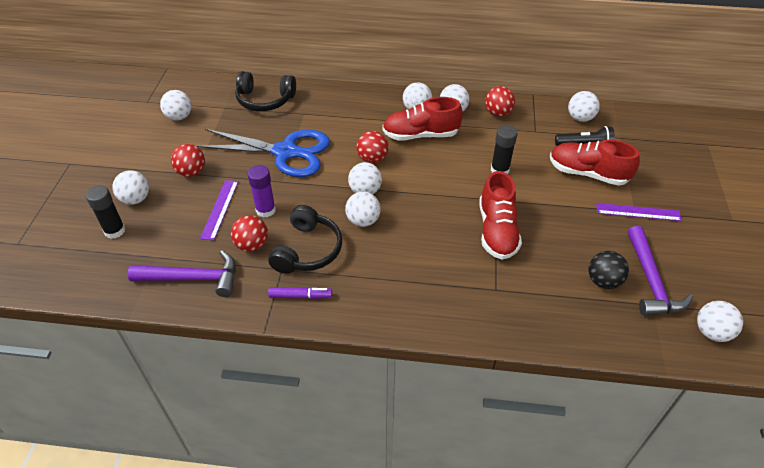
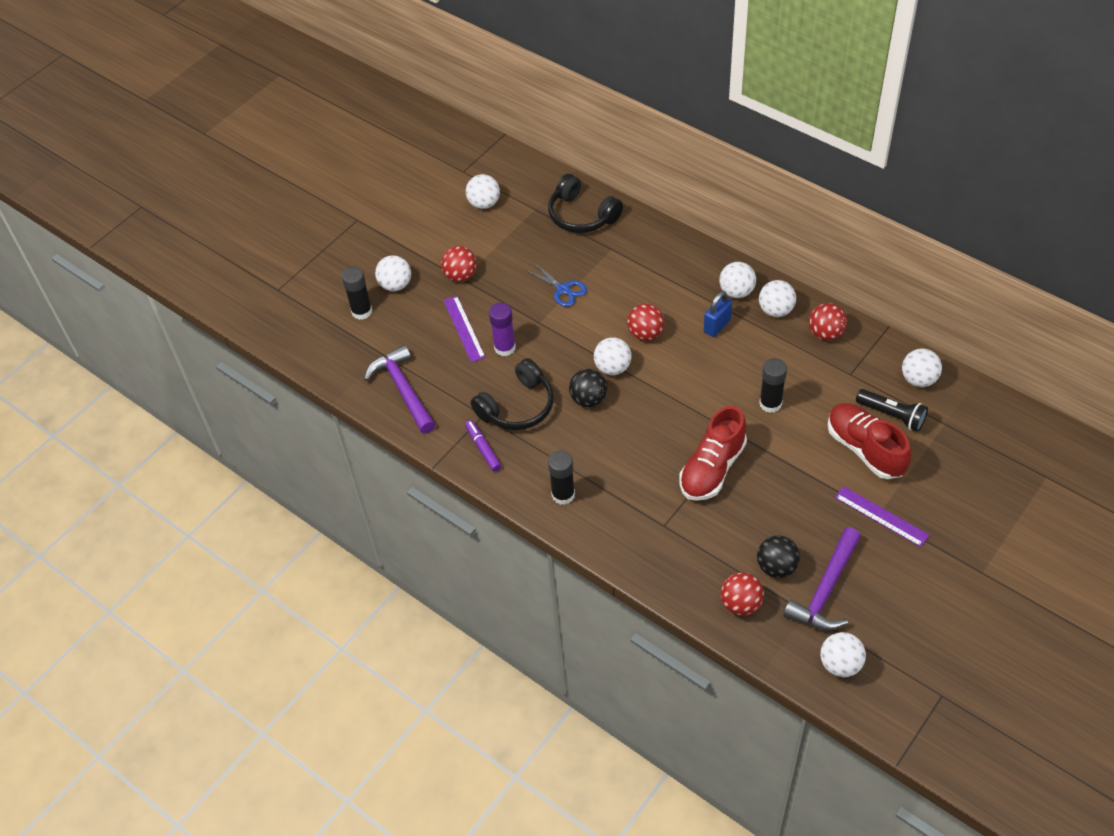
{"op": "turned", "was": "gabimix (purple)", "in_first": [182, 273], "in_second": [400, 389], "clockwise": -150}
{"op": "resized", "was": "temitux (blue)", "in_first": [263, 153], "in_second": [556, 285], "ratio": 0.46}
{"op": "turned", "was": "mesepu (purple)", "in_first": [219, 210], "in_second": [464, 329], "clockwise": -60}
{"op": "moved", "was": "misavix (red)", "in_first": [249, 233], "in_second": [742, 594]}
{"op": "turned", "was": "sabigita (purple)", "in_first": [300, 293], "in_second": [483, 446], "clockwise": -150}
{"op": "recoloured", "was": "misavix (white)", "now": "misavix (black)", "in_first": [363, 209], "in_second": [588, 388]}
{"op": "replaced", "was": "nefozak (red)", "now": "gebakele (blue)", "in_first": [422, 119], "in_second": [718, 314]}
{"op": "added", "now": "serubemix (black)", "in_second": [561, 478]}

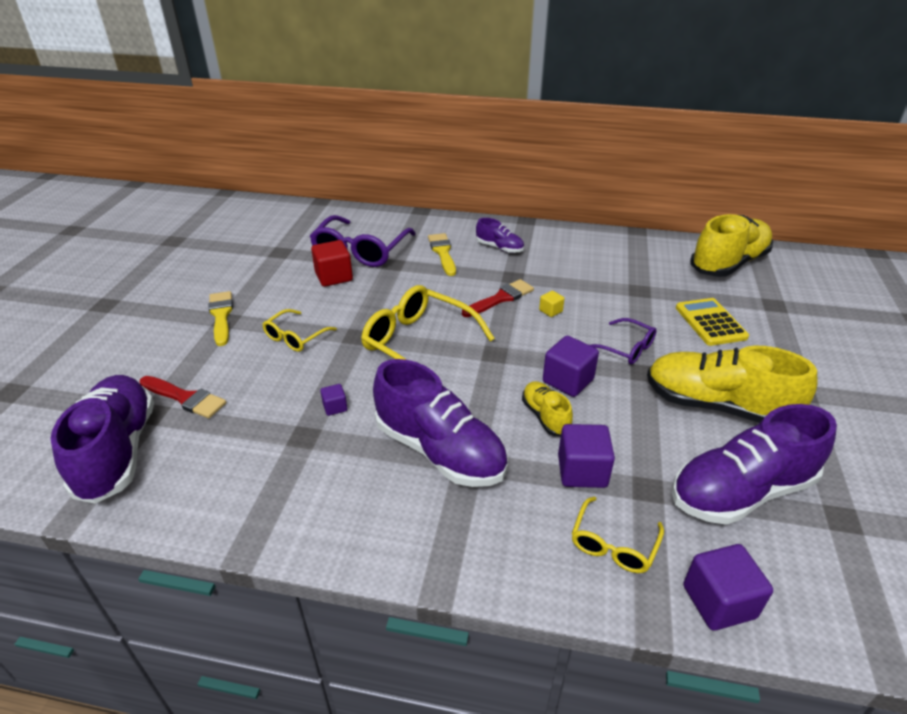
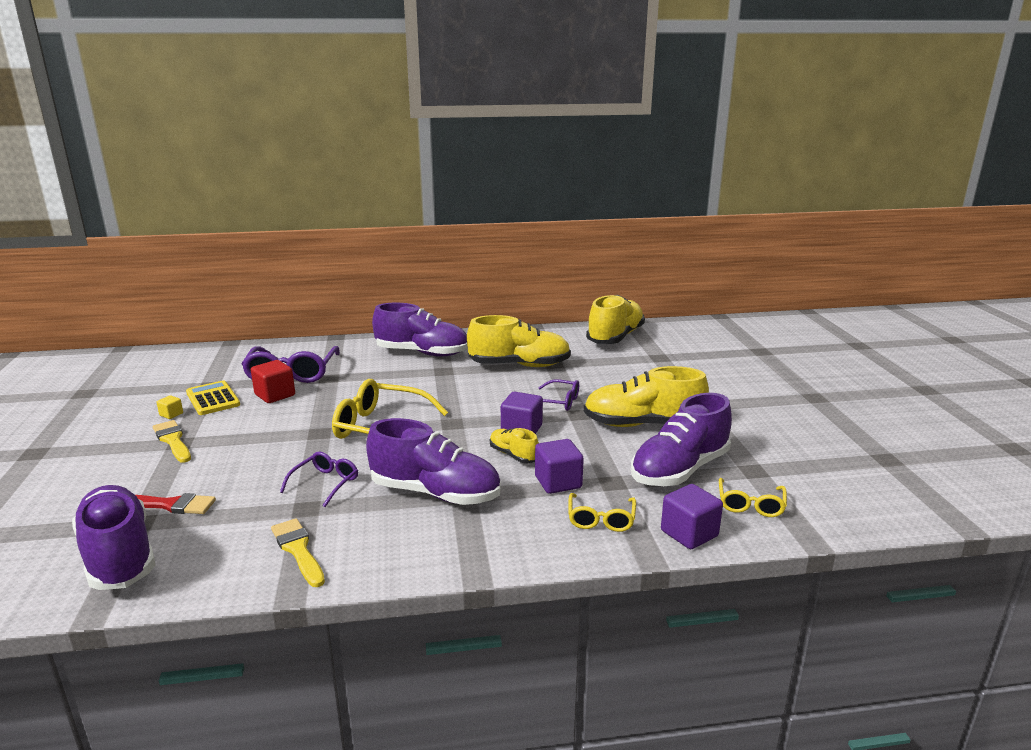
{"op": "moved", "was": "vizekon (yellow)", "in_first": [299, 330], "in_second": [753, 497]}
{"op": "replaced", "was": "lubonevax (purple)", "now": "vizekon (purple)", "in_first": [333, 400], "in_second": [319, 479]}
{"op": "moved", "was": "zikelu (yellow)", "in_first": [442, 254], "in_second": [298, 552]}
{"op": "removed", "was": "zikelu (red)", "in_first": [498, 298]}
{"op": "resized", "was": "nefozak (purple)", "in_first": [500, 235], "in_second": [420, 329], "ratio": 2.01}
{"op": "moved", "was": "lubonevax (yellow)", "in_first": [552, 304], "in_second": [170, 407]}
{"op": "moved", "was": "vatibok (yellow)", "in_first": [712, 322], "in_second": [213, 398]}
{"op": "added", "now": "nefozak (yellow)", "in_second": [519, 341]}

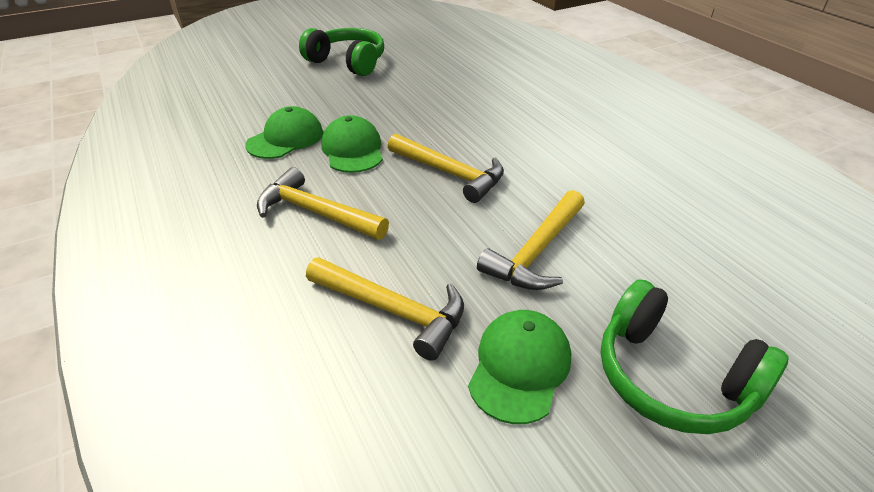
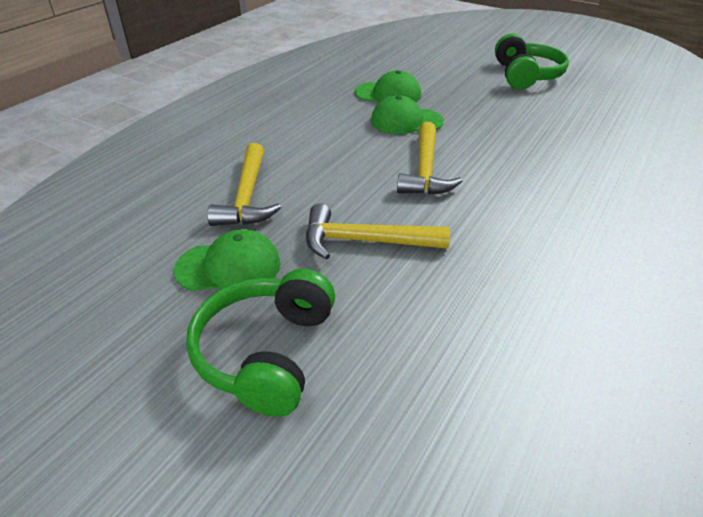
{"op": "removed", "was": "gabimix (yellow)", "in_first": [323, 203]}
{"op": "turned", "was": "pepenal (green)", "in_first": [352, 144], "in_second": [407, 114], "clockwise": -135}

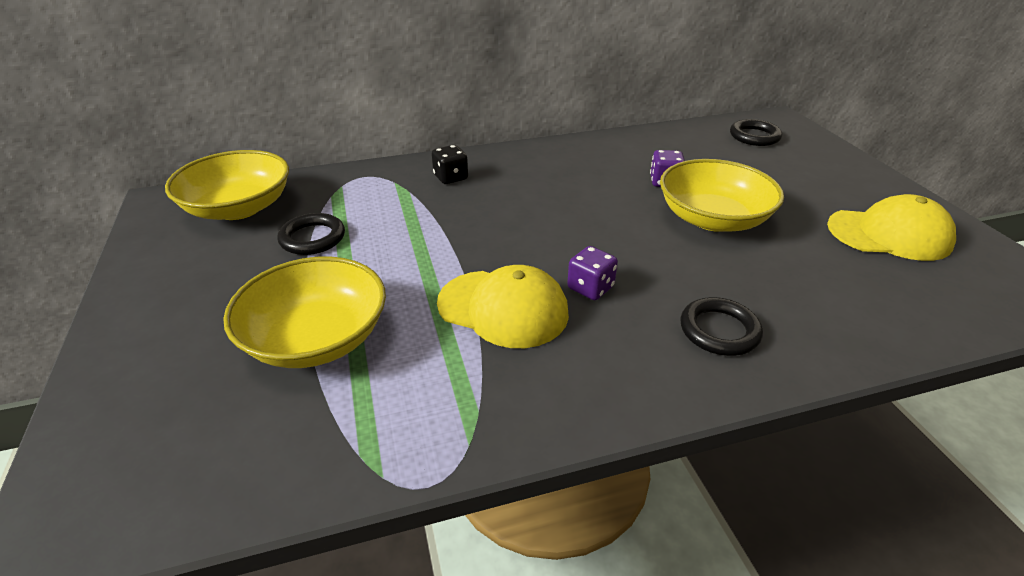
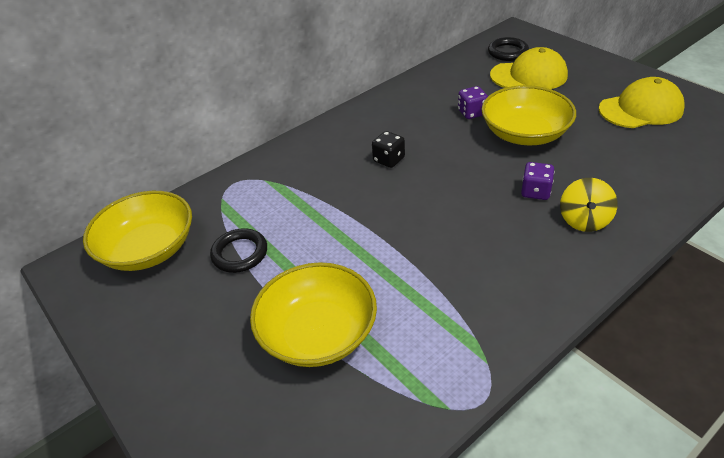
{"op": "moved", "was": "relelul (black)", "in_first": [450, 164], "in_second": [388, 149]}
{"op": "moved", "was": "pepenal (yellow)", "in_first": [503, 306], "in_second": [529, 68]}
{"op": "moved", "was": "relelul (purple)", "in_first": [592, 273], "in_second": [538, 181]}
{"op": "replaced", "was": "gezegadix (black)", "now": "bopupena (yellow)", "in_first": [722, 326], "in_second": [589, 205]}

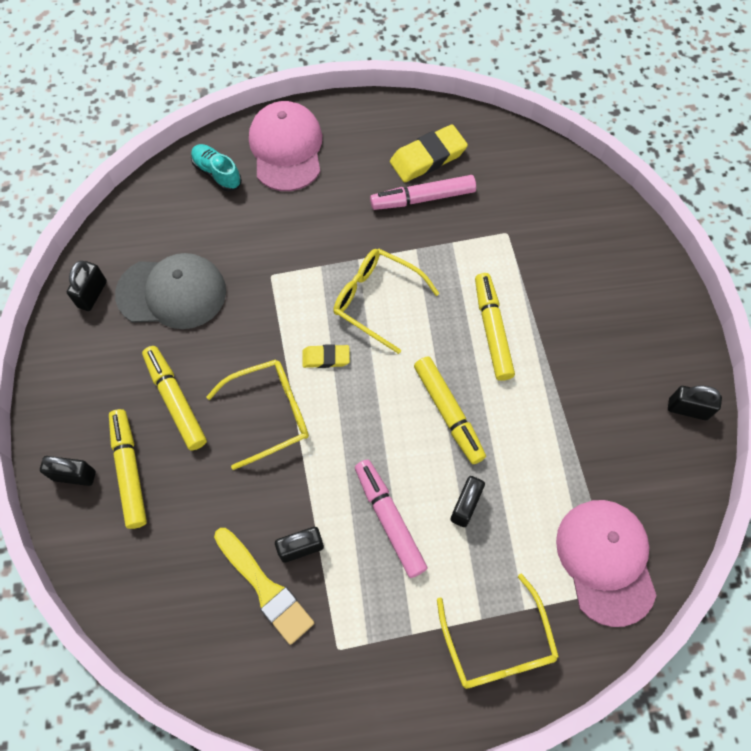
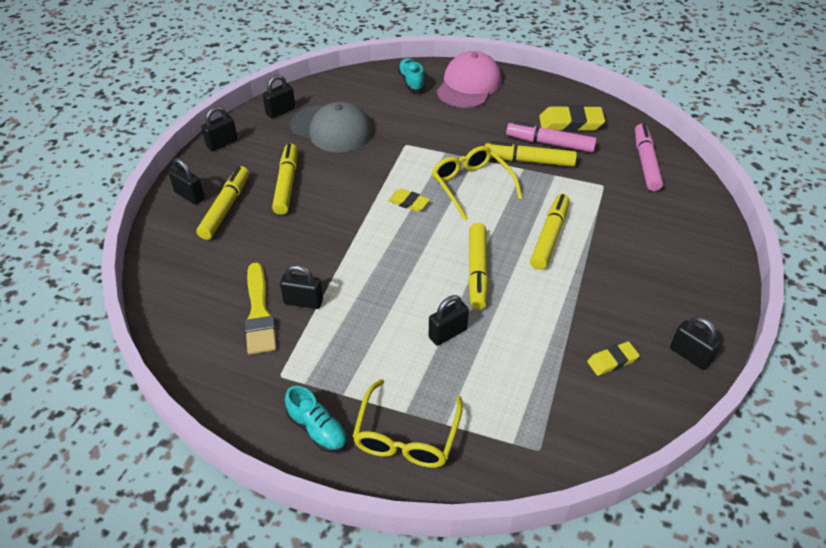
{"op": "removed", "was": "vizekon (yellow)", "in_first": [257, 415]}
{"op": "moved", "was": "sabigita (pink)", "in_first": [391, 518], "in_second": [649, 157]}
{"op": "removed", "was": "pepenal (pink)", "in_first": [606, 563]}
{"op": "added", "now": "gebakele (black)", "in_second": [219, 128]}
{"op": "added", "now": "nefozak (turquoise)", "in_second": [316, 419]}
{"op": "added", "now": "sabigita (yellow)", "in_second": [531, 154]}
{"op": "added", "now": "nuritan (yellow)", "in_second": [613, 358]}

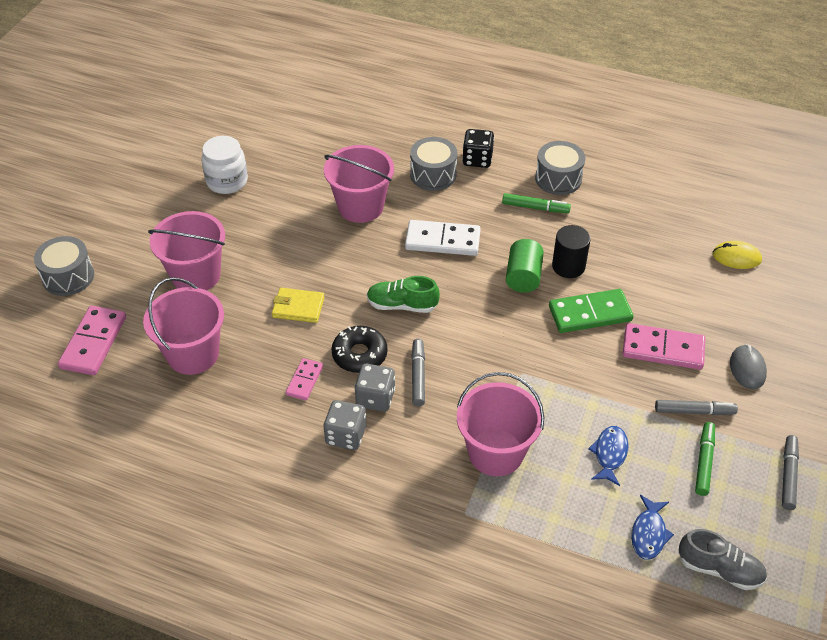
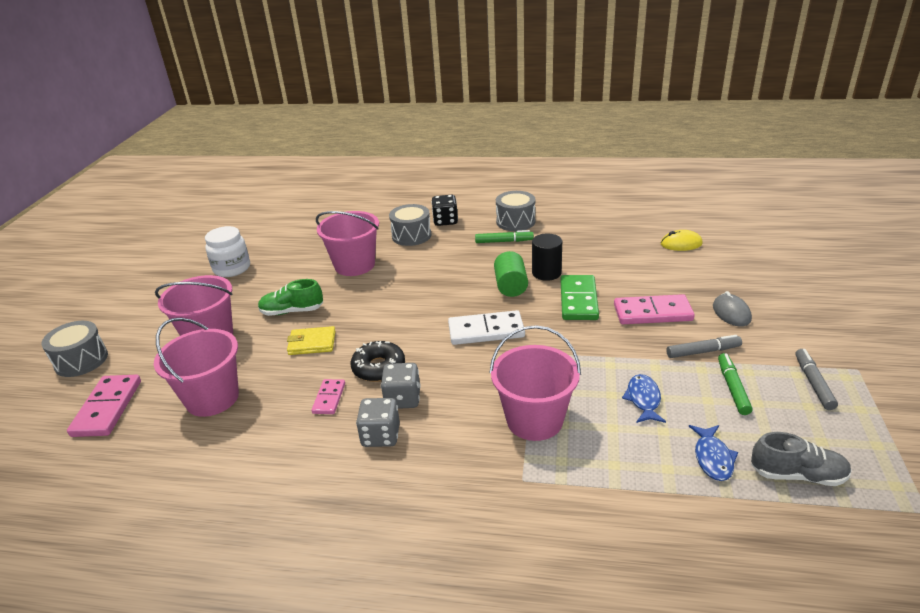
{"op": "moved", "was": "nefozak (green)", "in_first": [403, 294], "in_second": [290, 297]}
{"op": "moved", "was": "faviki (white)", "in_first": [443, 238], "in_second": [486, 327]}
{"op": "removed", "was": "sabigita (grey)", "in_first": [418, 372]}
{"op": "turned", "was": "faviki (green)", "in_first": [591, 311], "in_second": [580, 297], "clockwise": -60}

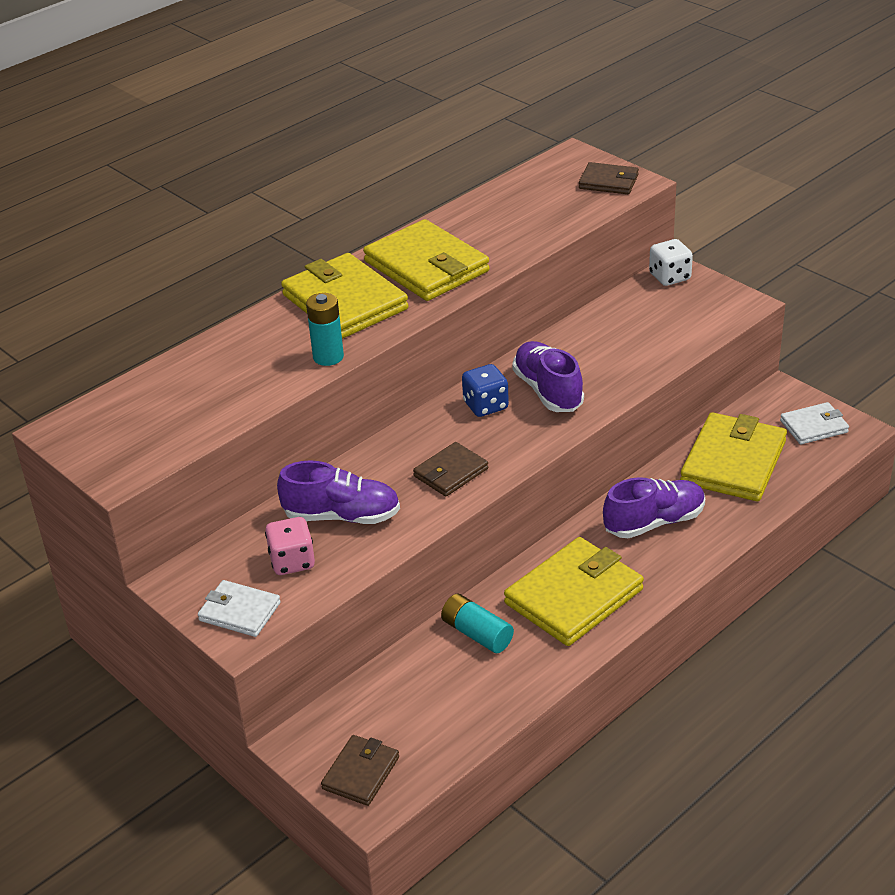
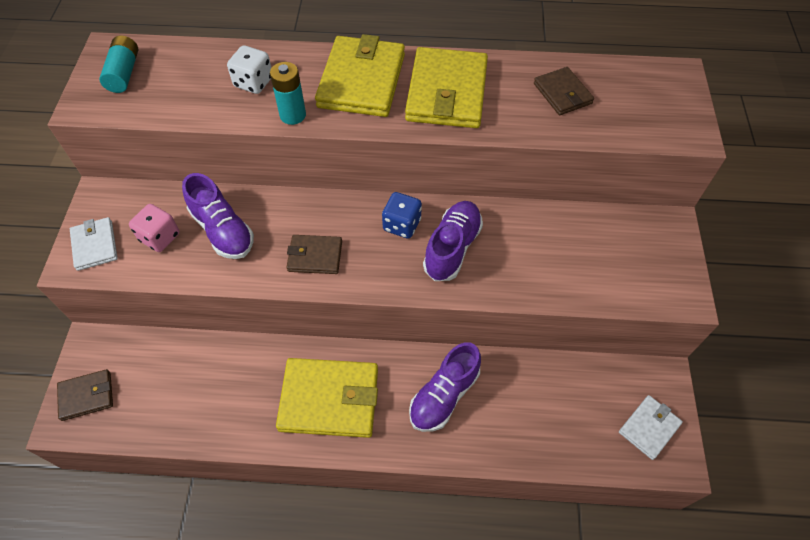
{"op": "moved", "was": "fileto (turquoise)", "in_first": [477, 623], "in_second": [118, 64]}
{"op": "moved", "was": "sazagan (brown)", "in_first": [609, 178], "in_second": [564, 91]}
{"op": "turned", "was": "nefozak (purple)", "in_first": [654, 507], "in_second": [445, 387], "clockwise": 105}
{"op": "moved", "was": "relelul (white)", "in_first": [671, 262], "in_second": [249, 69]}
{"op": "removed", "was": "sazagan (yellow)", "in_first": [733, 456]}
{"op": "turned", "was": "sazagan (white)", "in_first": [814, 423], "in_second": [651, 427], "clockwise": -75}

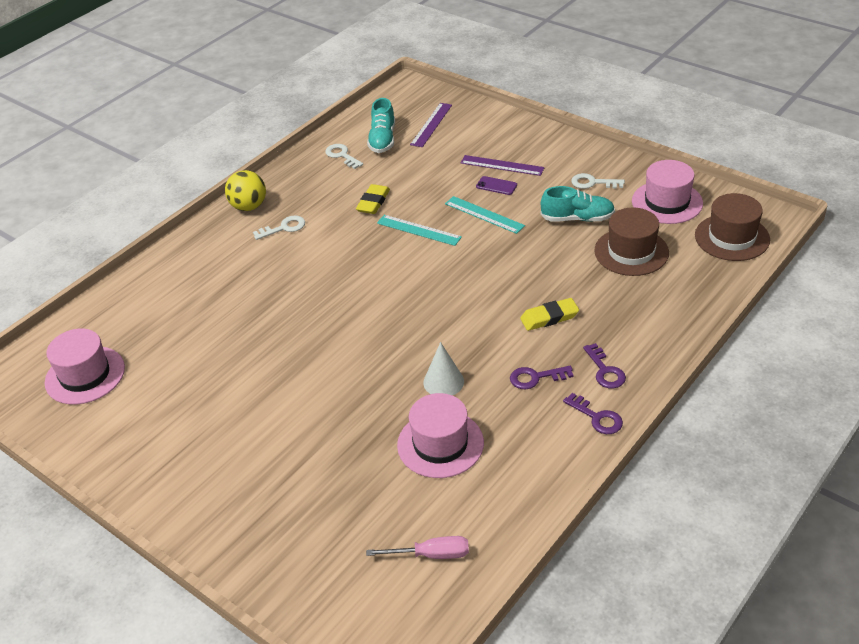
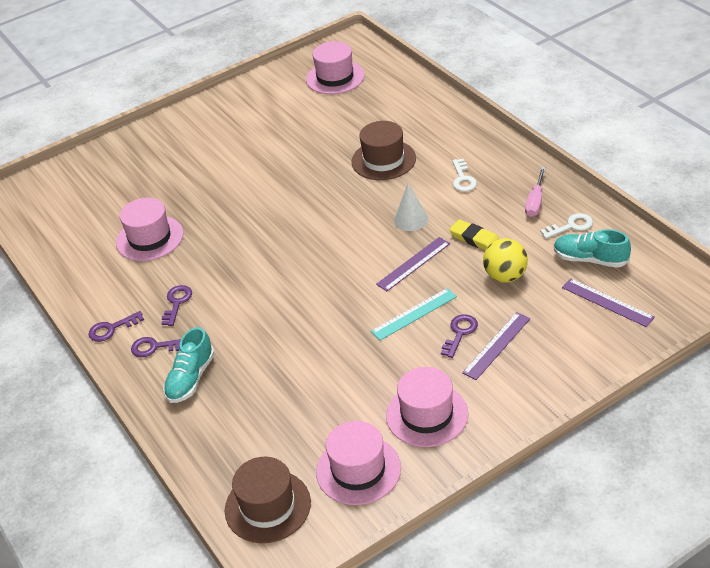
{"op": "moved", "was": "misavix (yellow)", "in_first": [245, 190], "in_second": [505, 260]}
{"op": "moved", "was": "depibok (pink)", "in_first": [417, 547], "in_second": [535, 192]}
{"op": "recoloured", "was": "mesepu (turquoise)", "now": "mesepu (purple)", "in_first": [419, 230], "in_second": [413, 264]}
{"op": "moved", "was": "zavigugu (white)", "in_first": [443, 368], "in_second": [411, 207]}
{"op": "replaced", "was": "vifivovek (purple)", "now": "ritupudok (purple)", "in_first": [496, 185], "in_second": [459, 336]}
{"op": "removed", "was": "nuritan (yellow)", "in_first": [549, 314]}
{"op": "moved", "was": "nefozak (turquoise)", "in_first": [578, 204], "in_second": [189, 365]}
{"op": "replaced", "was": "ritupudok (white)", "now": "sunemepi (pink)", "in_first": [598, 181], "in_second": [427, 407]}
{"op": "moved", "was": "sunemepi (brown)", "in_first": [631, 242], "in_second": [383, 150]}

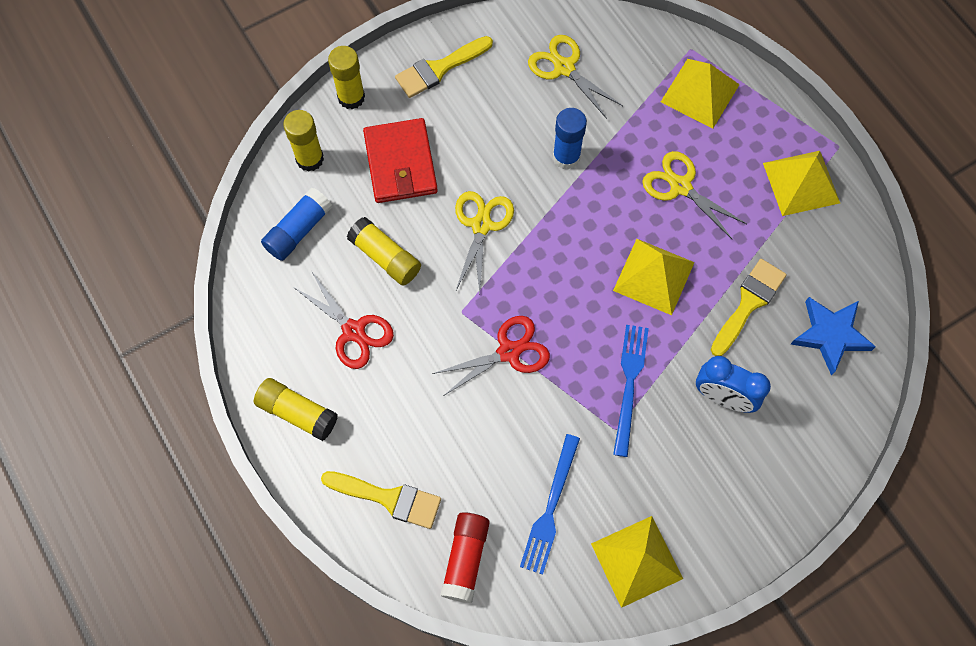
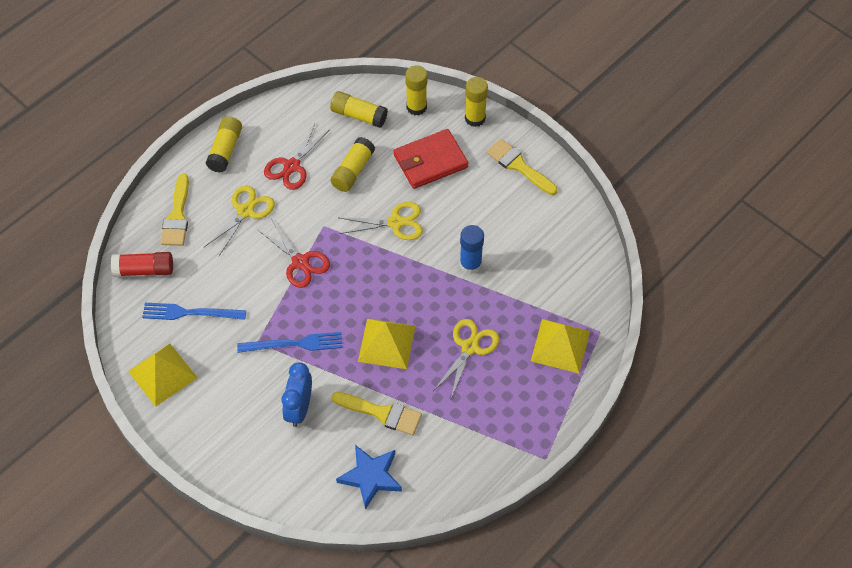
{"op": "recoloured", "was": "serubemix (blue)", "now": "serubemix (yellow)", "in_first": [296, 224], "in_second": [359, 109]}
{"op": "moved", "was": "temitux (yellow)", "in_first": [575, 77], "in_second": [239, 220]}
{"op": "removed", "was": "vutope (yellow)", "in_first": [801, 183]}

